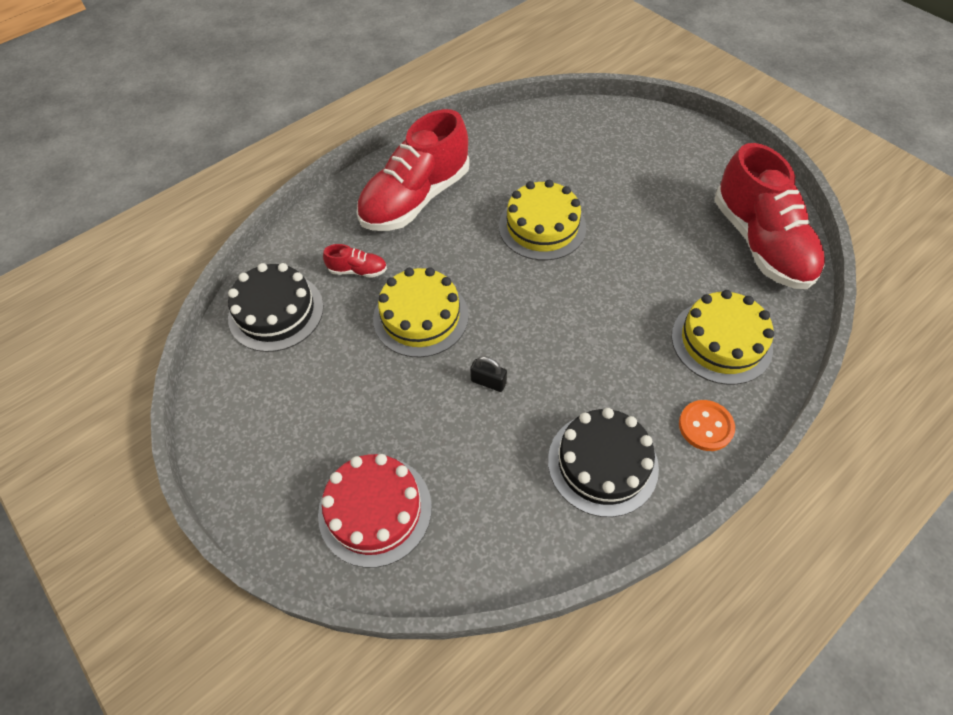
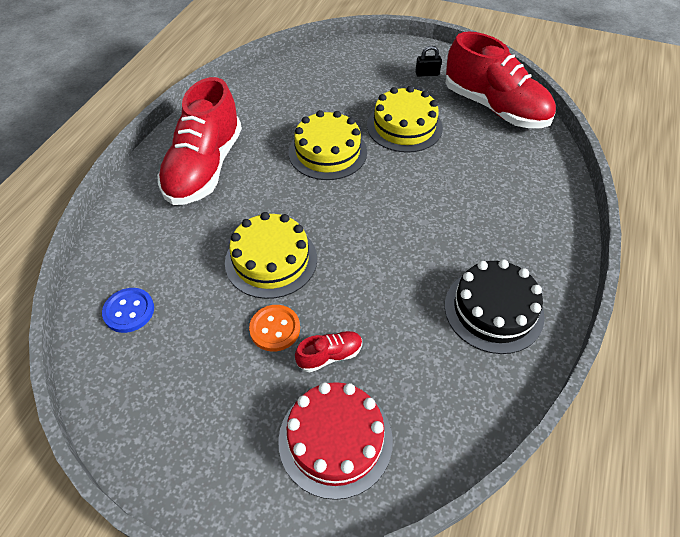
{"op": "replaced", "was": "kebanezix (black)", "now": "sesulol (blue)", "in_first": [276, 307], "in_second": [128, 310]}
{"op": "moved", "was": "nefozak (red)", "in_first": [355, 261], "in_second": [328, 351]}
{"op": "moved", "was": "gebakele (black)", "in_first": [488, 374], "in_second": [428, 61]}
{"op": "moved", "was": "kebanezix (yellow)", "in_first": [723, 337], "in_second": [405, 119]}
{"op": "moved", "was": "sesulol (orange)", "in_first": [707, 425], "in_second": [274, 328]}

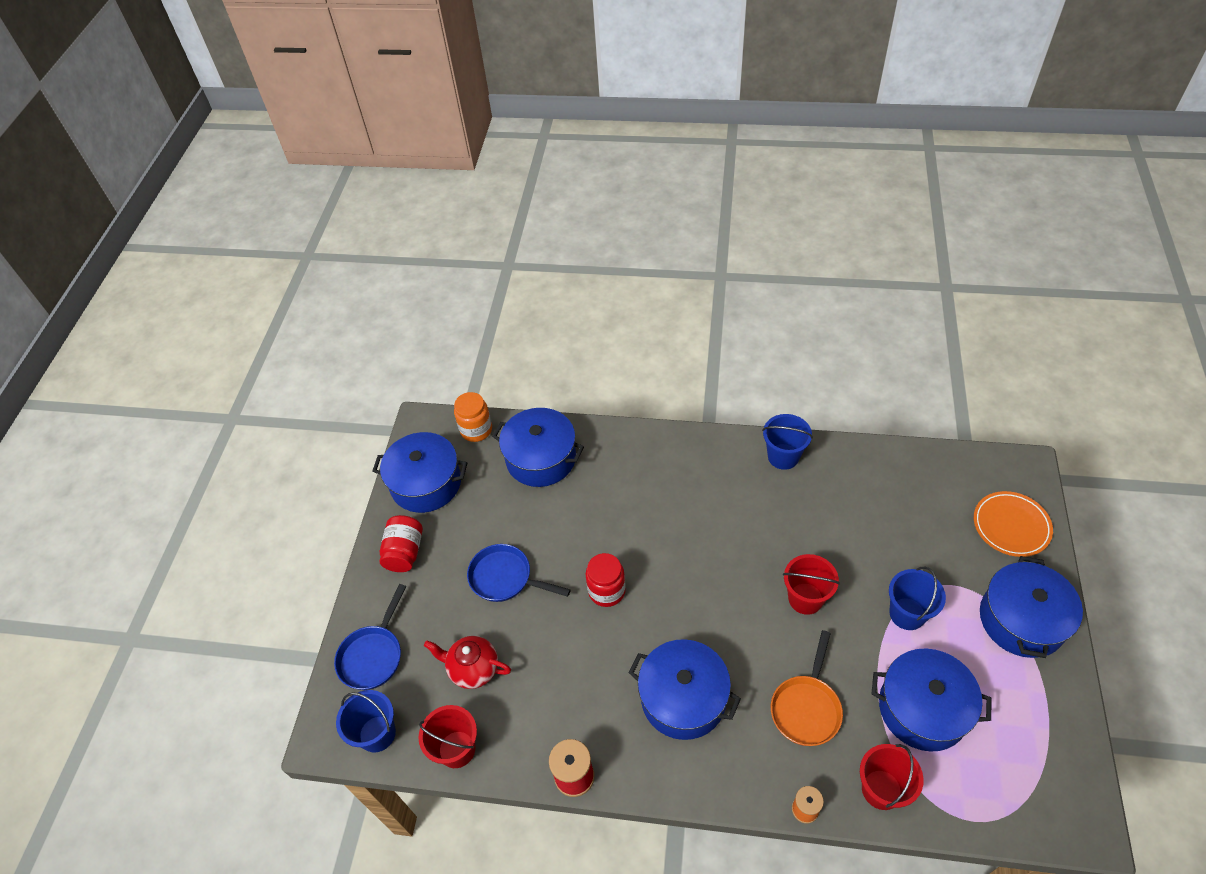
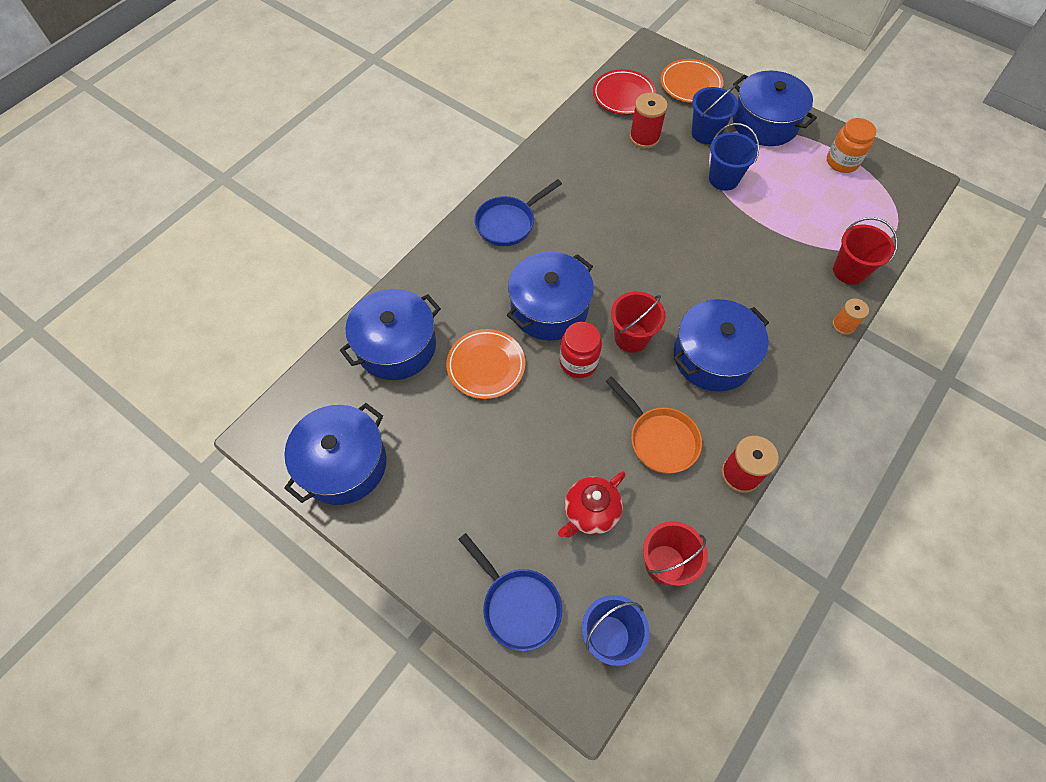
{"op": "removed", "was": "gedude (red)", "in_first": [401, 543]}
{"op": "moved", "was": "gedude (orange)", "in_first": [473, 417], "in_second": [851, 145]}
{"op": "moved", "was": "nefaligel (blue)", "in_first": [519, 573], "in_second": [518, 212]}
{"op": "moved", "was": "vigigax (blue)", "in_first": [787, 442], "in_second": [715, 114]}
{"op": "moved", "was": "nefaligel (orange)", "in_first": [807, 688], "in_second": [653, 425]}
{"op": "moved", "was": "vigigax (red)", "in_first": [811, 584], "in_second": [638, 322]}
{"op": "moved", "was": "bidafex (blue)", "in_first": [931, 700], "in_second": [550, 296]}
{"op": "added", "now": "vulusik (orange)", "in_second": [485, 364]}
{"op": "added", "now": "vulusik (red)", "in_second": [624, 92]}
{"op": "added", "now": "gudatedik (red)", "in_second": [648, 121]}

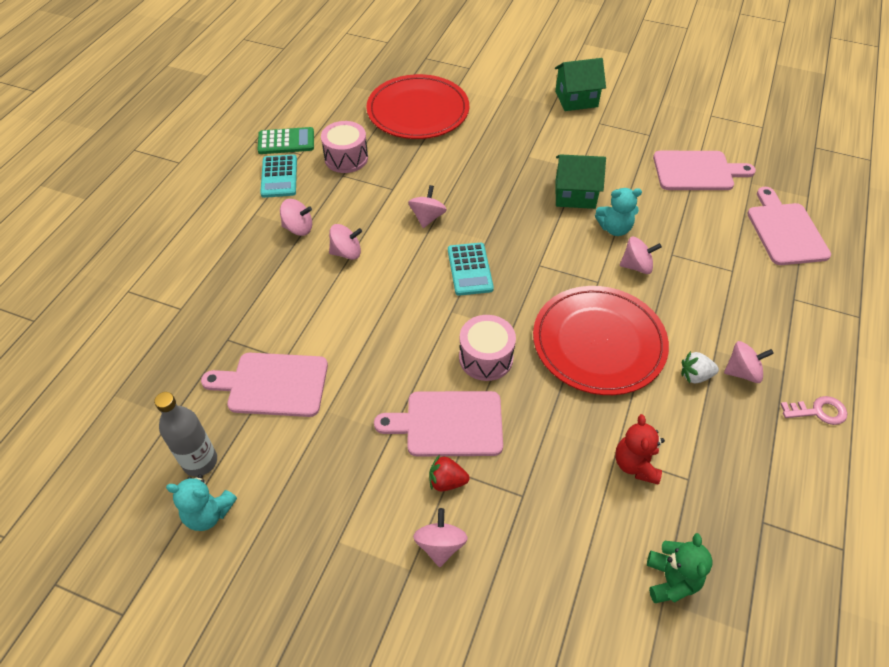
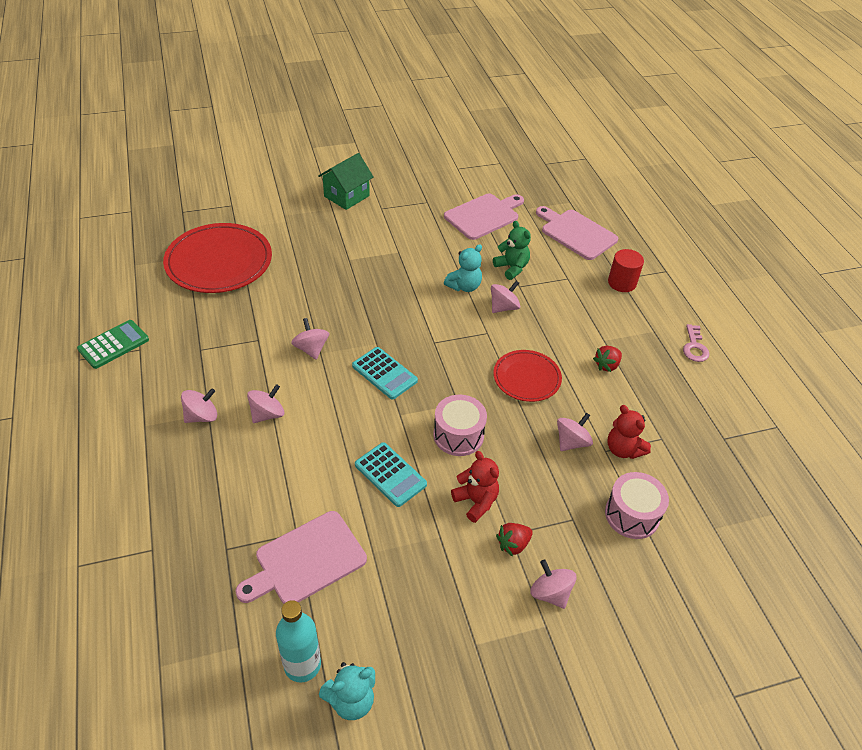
{"op": "recoloured", "was": "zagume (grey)", "now": "zagume (turquoise)", "in_first": [185, 434], "in_second": [298, 641]}
{"op": "moved", "was": "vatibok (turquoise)", "in_first": [278, 176], "in_second": [391, 474]}
{"op": "moved", "was": "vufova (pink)", "in_first": [344, 147], "in_second": [637, 505]}
{"op": "replaced", "was": "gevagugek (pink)", "now": "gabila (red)", "in_first": [438, 423], "in_second": [475, 487]}
{"op": "resized", "was": "vulusik (red)", "in_first": [601, 340], "in_second": [527, 376], "ratio": 0.58}
{"op": "removed", "was": "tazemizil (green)", "in_first": [580, 181]}
{"op": "moved", "was": "gabila (green)", "in_first": [679, 568], "in_second": [512, 250]}
{"op": "recoloured", "was": "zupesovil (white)", "now": "zupesovil (red)", "in_first": [700, 367], "in_second": [607, 359]}
{"op": "moved", "was": "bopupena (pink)", "in_first": [749, 362], "in_second": [575, 432]}
{"op": "turned", "was": "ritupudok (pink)", "in_first": [814, 410], "in_second": [696, 343], "clockwise": 135}
{"op": "added", "now": "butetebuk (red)", "in_second": [626, 270]}

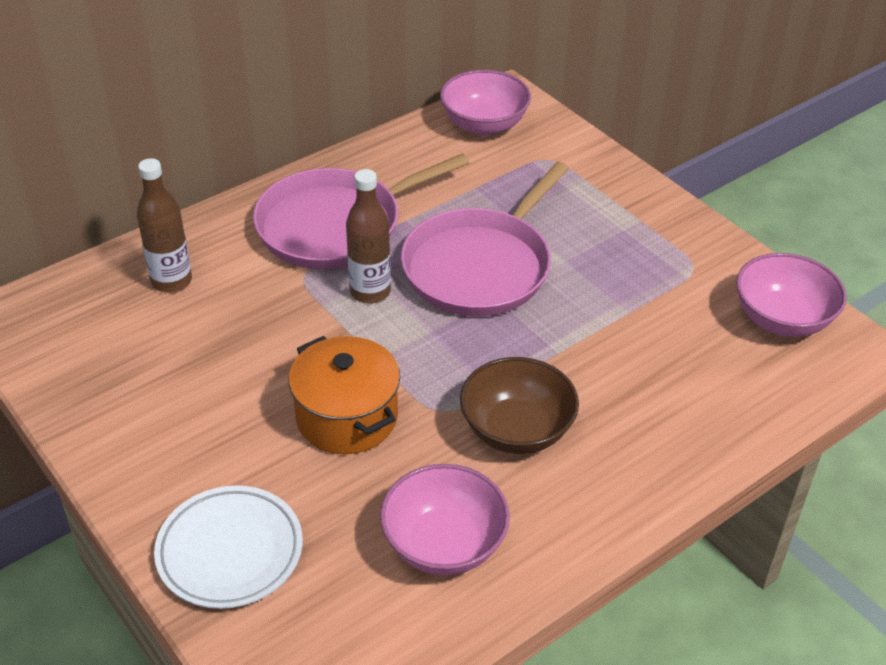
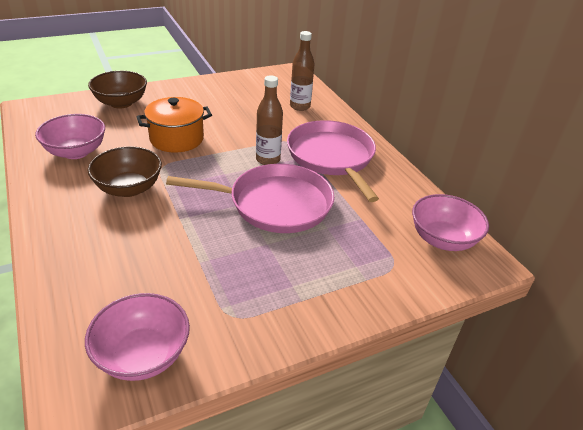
{"op": "replaced", "was": "vulusik (white)", "now": "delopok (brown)", "in_first": [228, 547], "in_second": [117, 90]}
{"op": "turned", "was": "nefaligel (pink)", "in_first": [485, 239], "in_second": [250, 198], "clockwise": 135}

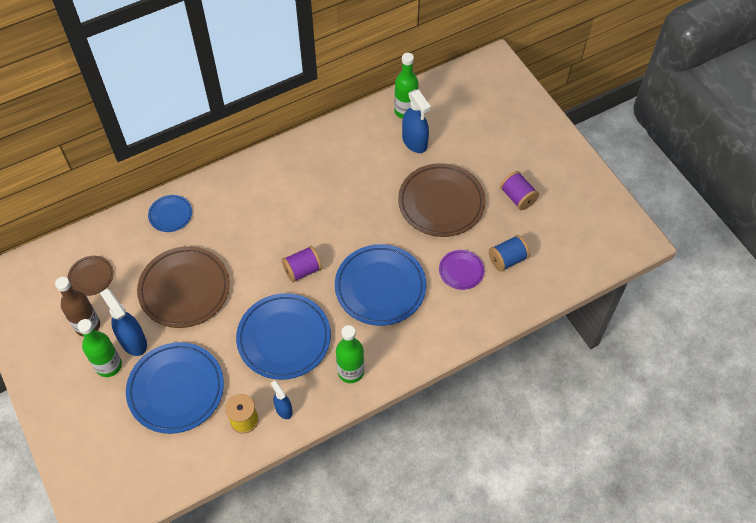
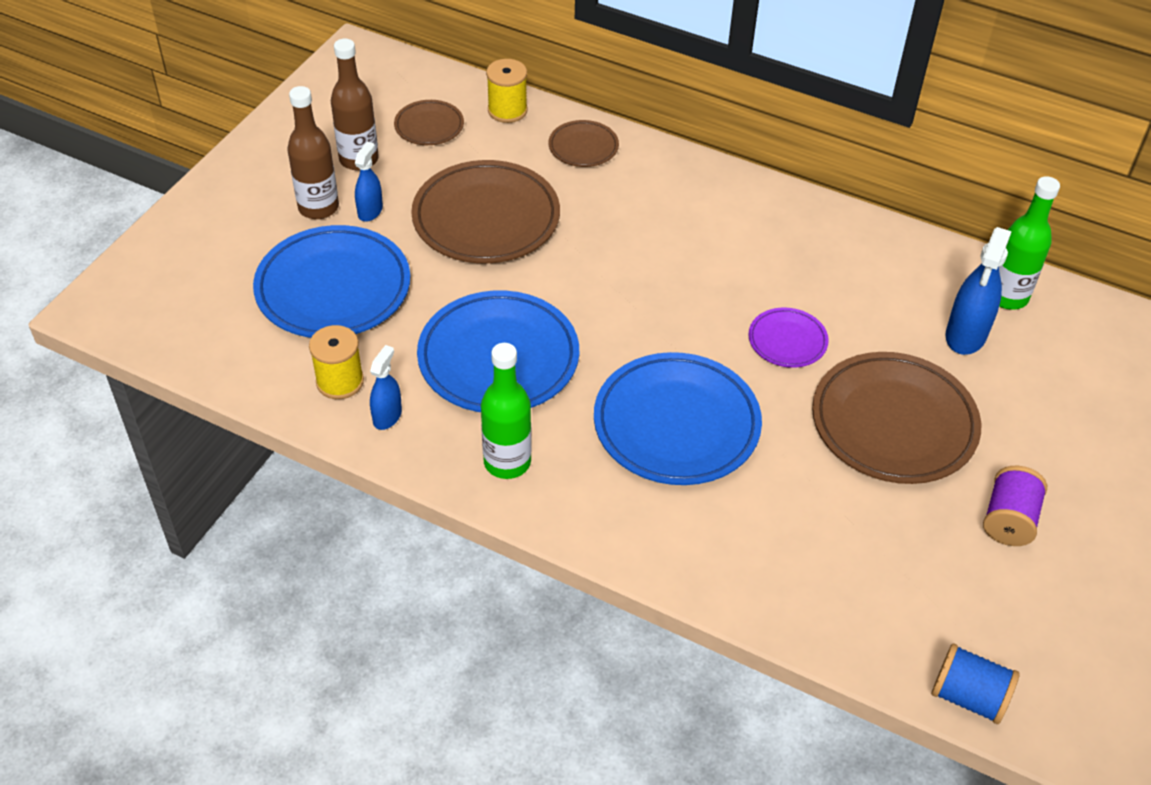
{"op": "recoloured", "was": "zagume (green)", "now": "zagume (brown)", "in_first": [99, 348], "in_second": [313, 152]}
{"op": "resized", "was": "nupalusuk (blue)", "in_first": [123, 322], "in_second": [369, 182], "ratio": 0.59}
{"op": "recoloured", "was": "vulusik (blue)", "now": "vulusik (brown)", "in_first": [170, 213], "in_second": [584, 143]}
{"op": "removed", "was": "gudatedik (purple)", "in_first": [302, 264]}
{"op": "moved", "was": "vulusik (purple)", "in_first": [461, 270], "in_second": [789, 338]}
{"op": "moved", "was": "gudatedik (blue)", "in_first": [509, 253], "in_second": [975, 683]}
{"op": "added", "now": "gudatedik (yellow)", "in_second": [507, 91]}

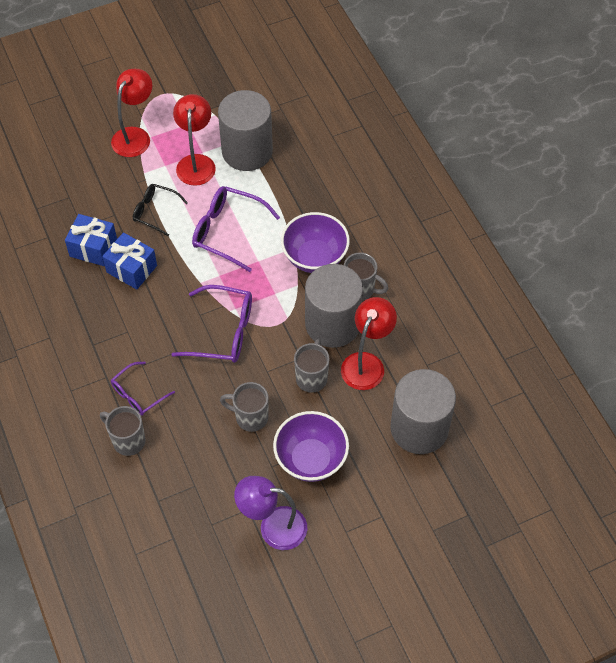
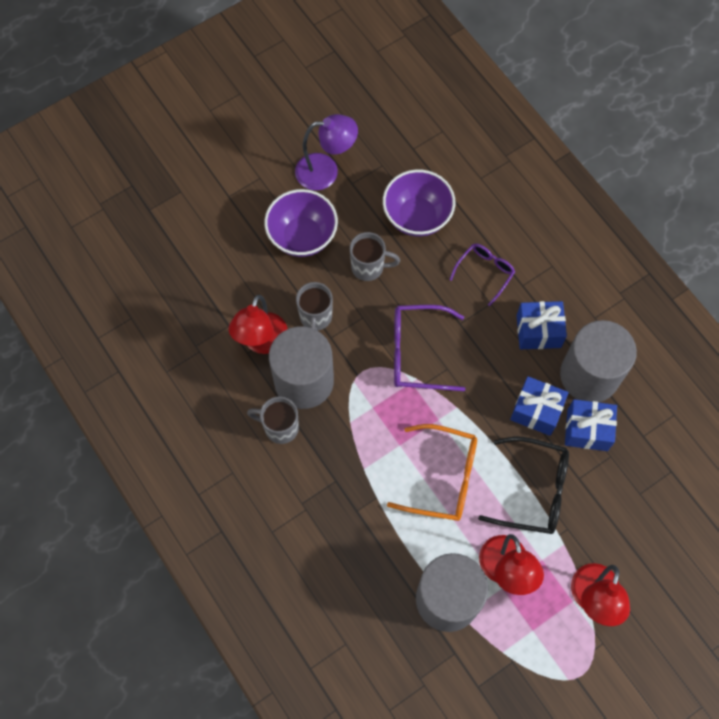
{"op": "removed", "was": "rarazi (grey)", "in_first": [123, 431]}
{"op": "resized", "was": "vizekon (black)", "in_first": [160, 210], "in_second": [523, 485], "ratio": 1.6}
{"op": "recoloured", "was": "vizekon (purple)", "now": "vizekon (orange)", "in_first": [236, 229], "in_second": [432, 472]}
{"op": "moved", "was": "delopok (purple)", "in_first": [315, 242], "in_second": [419, 203]}
{"op": "moved", "was": "butetebuk (grey)", "in_first": [423, 411], "in_second": [598, 361]}
{"op": "added", "now": "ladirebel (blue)", "in_second": [541, 325]}

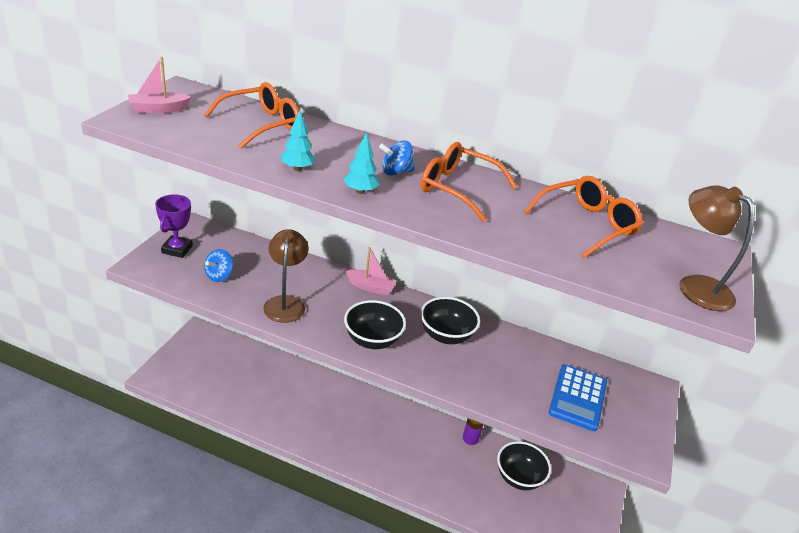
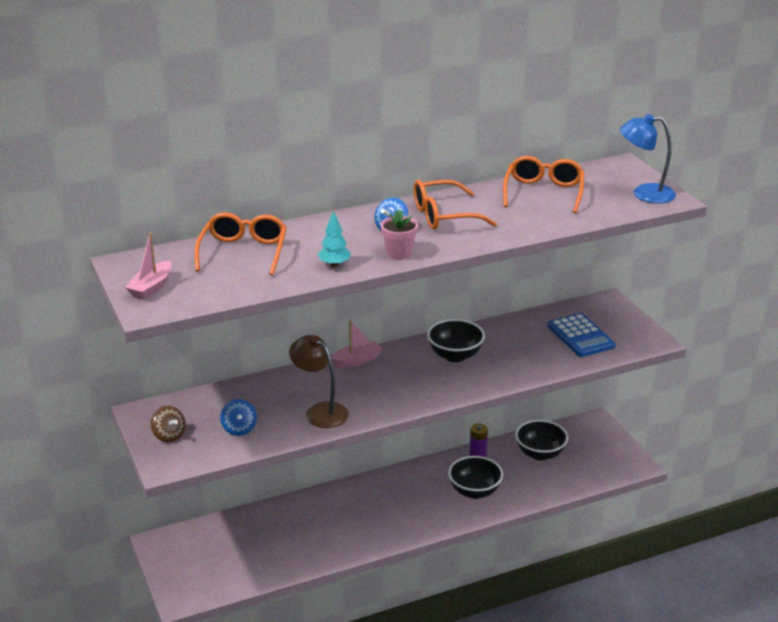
{"op": "replaced", "was": "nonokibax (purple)", "now": "bopupena (brown)", "in_first": [174, 226], "in_second": [168, 424]}
{"op": "replaced", "was": "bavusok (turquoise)", "now": "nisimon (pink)", "in_first": [361, 163], "in_second": [399, 235]}
{"op": "moved", "was": "delopok (black)", "in_first": [375, 324], "in_second": [475, 477]}
{"op": "recoloured", "was": "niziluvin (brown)", "now": "niziluvin (blue)", "in_first": [717, 248], "in_second": [648, 159]}

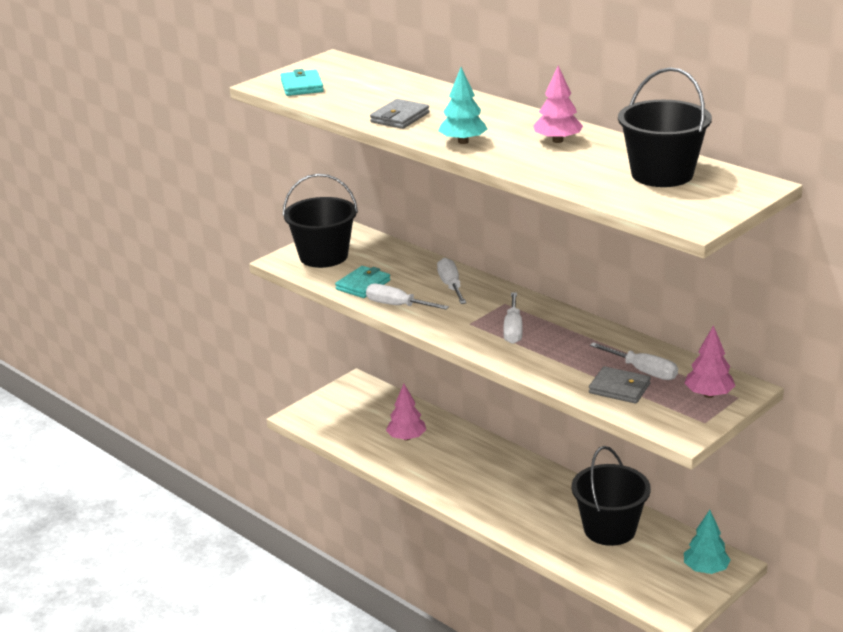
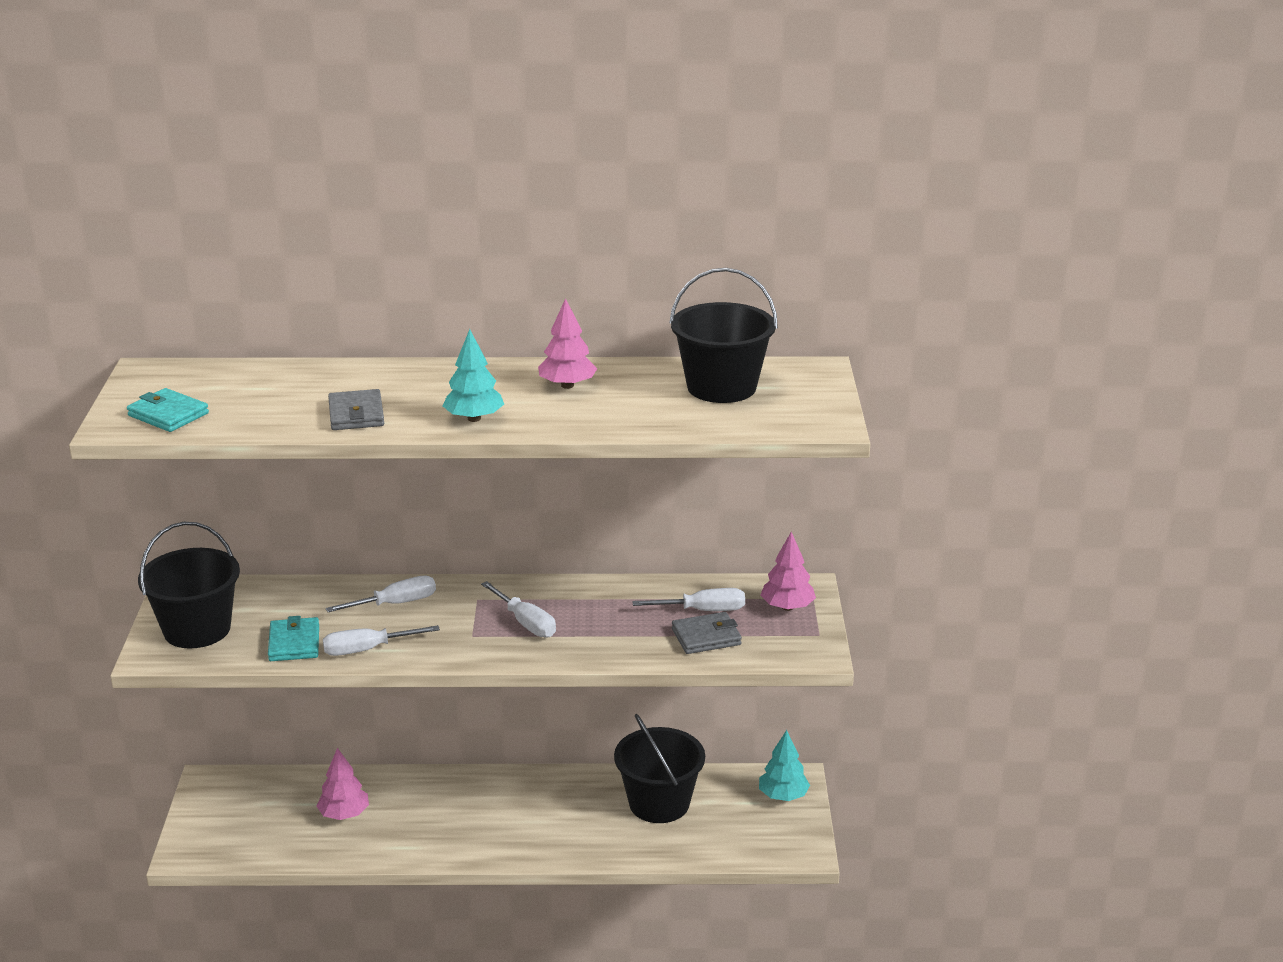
{"op": "turned", "was": "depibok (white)", "in_first": [451, 281], "in_second": [381, 594], "clockwise": 120}

